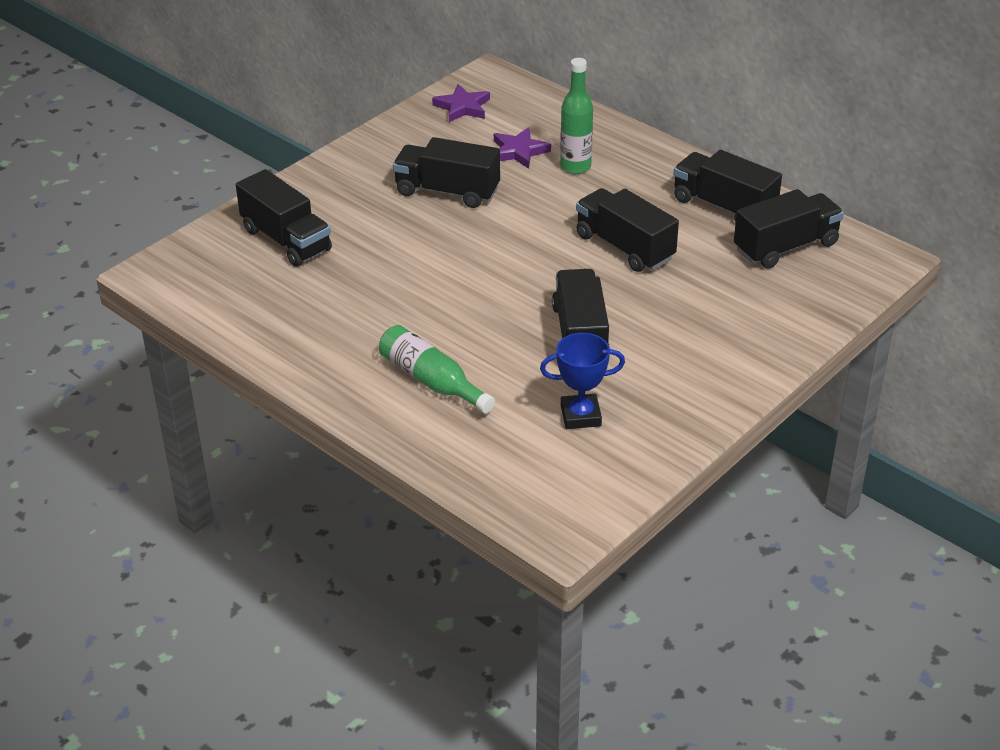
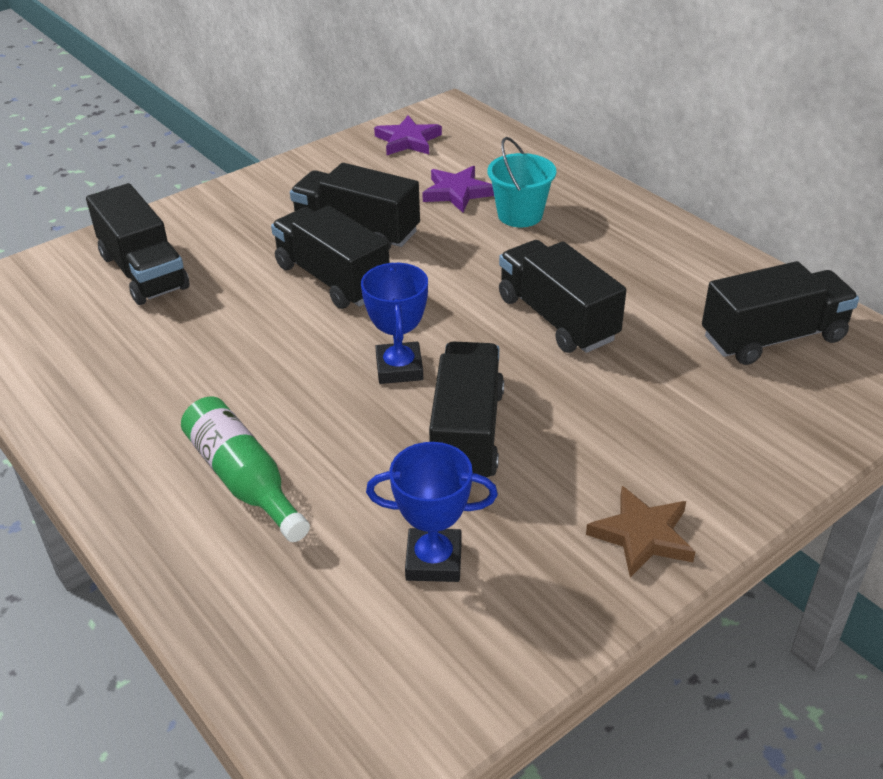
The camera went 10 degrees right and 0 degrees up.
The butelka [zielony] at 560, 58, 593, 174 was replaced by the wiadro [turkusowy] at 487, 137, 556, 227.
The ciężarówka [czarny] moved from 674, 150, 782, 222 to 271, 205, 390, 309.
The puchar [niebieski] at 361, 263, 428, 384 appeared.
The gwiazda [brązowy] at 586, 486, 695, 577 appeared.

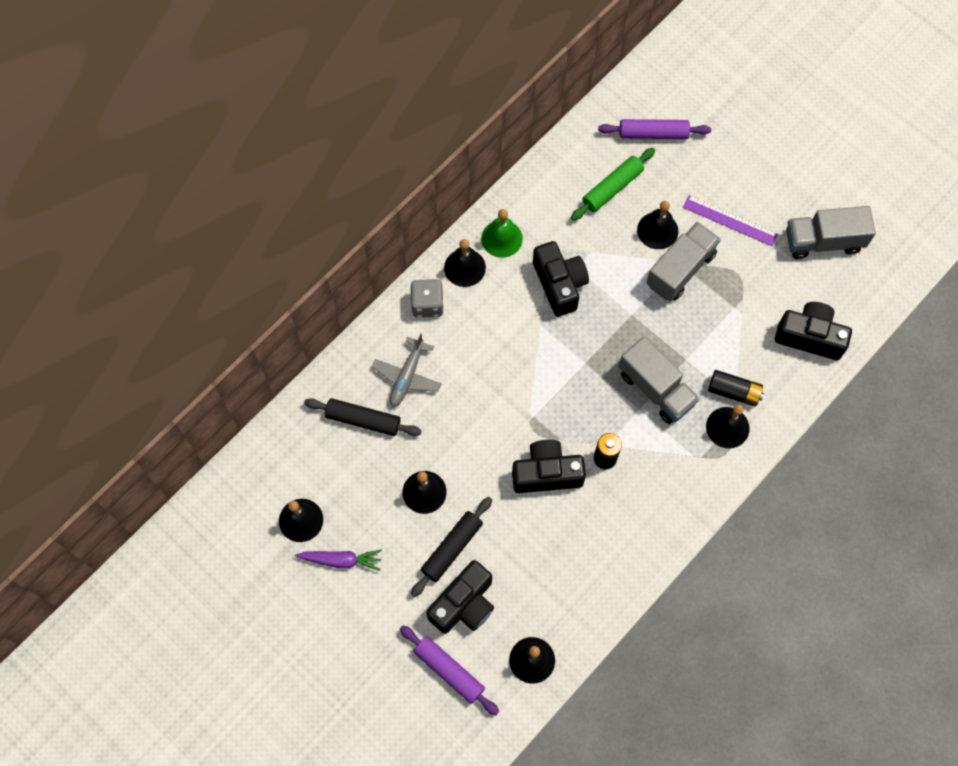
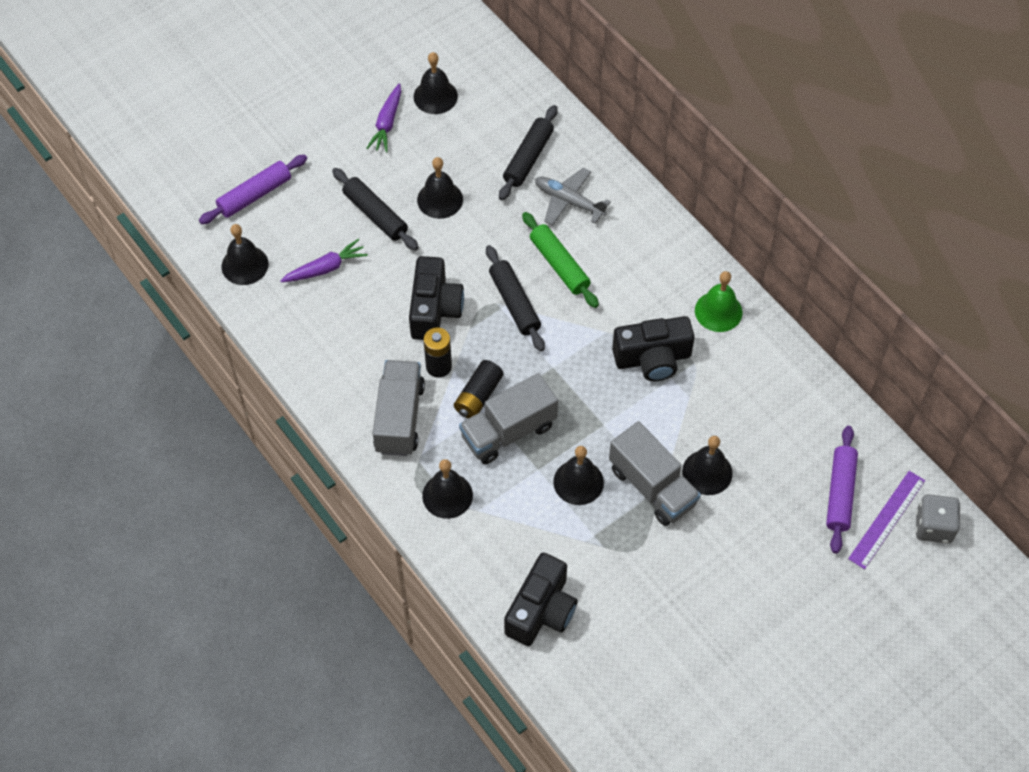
The camera went 100 degrees right and 10 degrees down.
The wałek do ciasta [zielony] moved from 571, 148, 655, 221 to 522, 212, 599, 308.
The linijka [fioletowy] moved from 683, 195, 778, 246 to 848, 471, 925, 569.
The ciężarówka [szary] moved from 786, 206, 876, 259 to 373, 360, 425, 456.
The dzwonek [czarny] moved from 444, 239, 486, 287 to 553, 446, 604, 505.
The kostka do gry [szary] moved from 410, 279, 443, 318 to 916, 494, 960, 544.
The bateria [czarny] moved from 708, 370, 764, 407 to 454, 360, 504, 419.
The aparat fotograficzny [czarny] at 426, 560, 494, 634 disappeared.
The marchewka [fioletowy] at 280, 239, 368, 282 appeared.
The wałek do ciasta [czarny] at 486, 245, 545, 351 appeared.

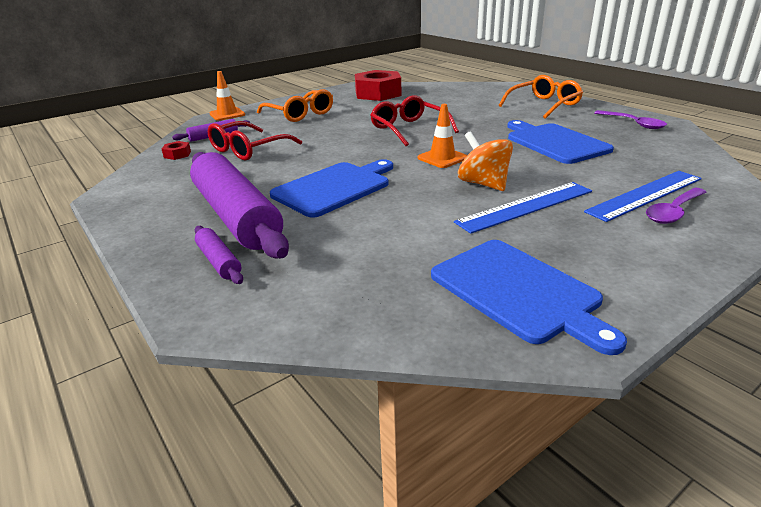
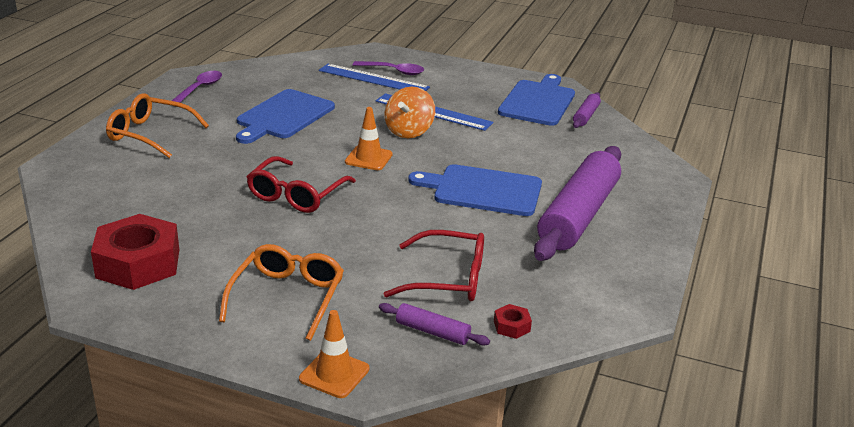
The camera went 125 degrees left and 0 degrees up.
The wałek do ciasta [fioletowy] moved from 195, 226, 243, 284 to 573, 92, 601, 128.

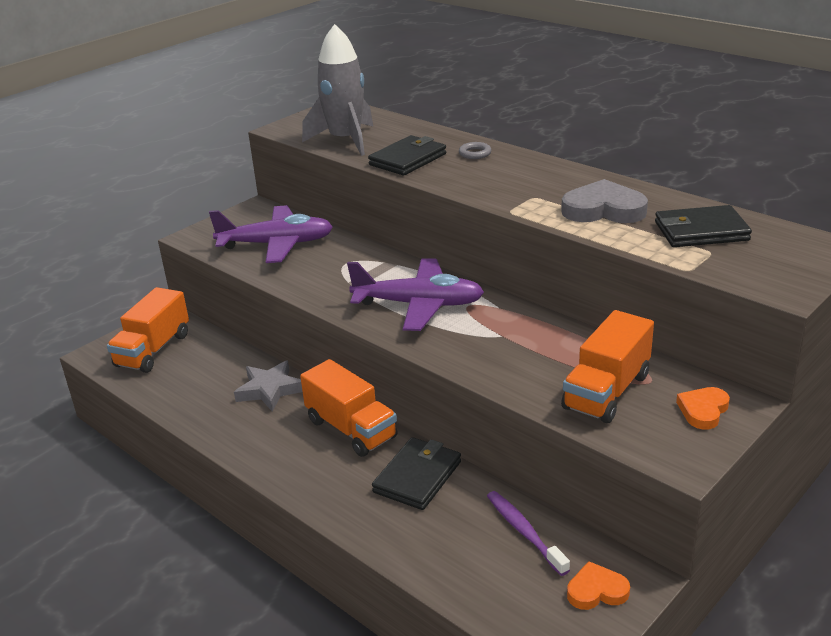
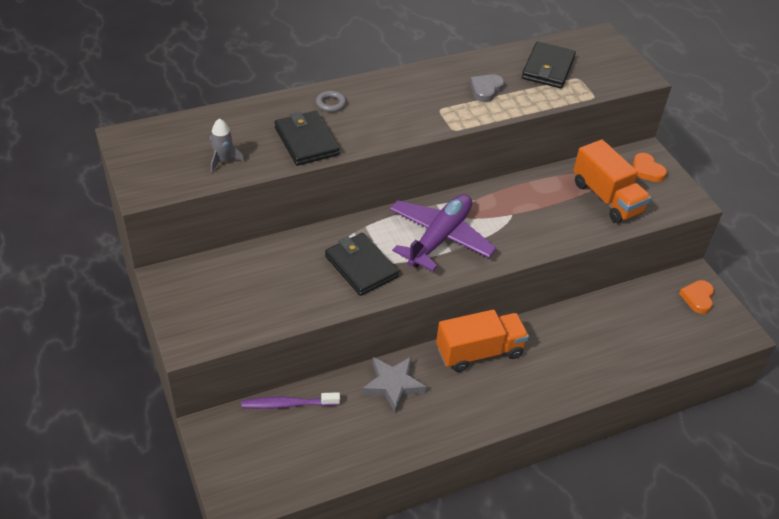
The camera went 70 degrees left and 15 degrees up.
The rakieta [szary] at 302, 24, 373, 156 changed to 0.45 times the size.
The serce [szary] at 561, 179, 648, 223 changed to 0.60 times the size.
The samolot [fioletowy] at 209, 205, 333, 263 disappeared.
The ciężarówka [pomarańczowy] at 107, 287, 189, 373 disappeared.
The portfel [czarny] moved from 372, 437, 461, 510 to 325, 233, 399, 296.
The szczoteczka do zębów [fioletowy] moved from 487, 491, 570, 576 to 242, 392, 340, 409.

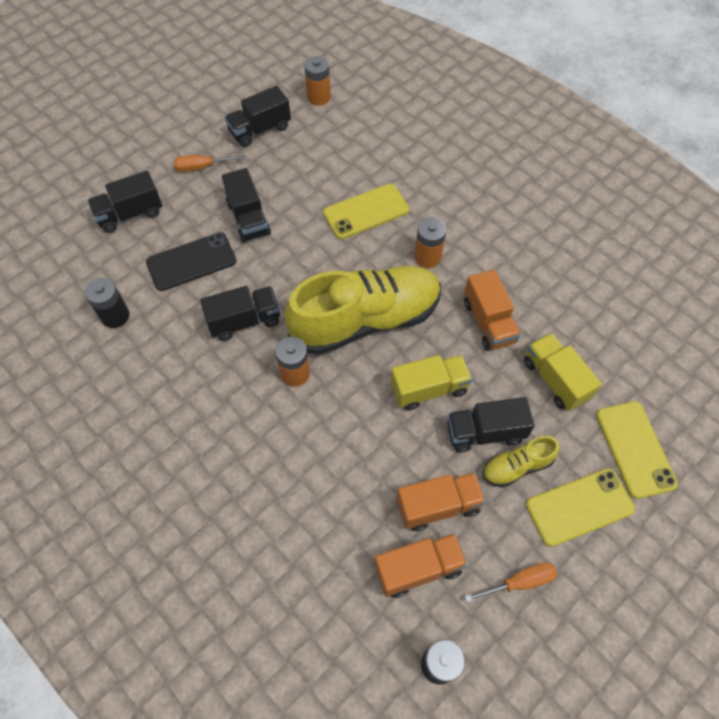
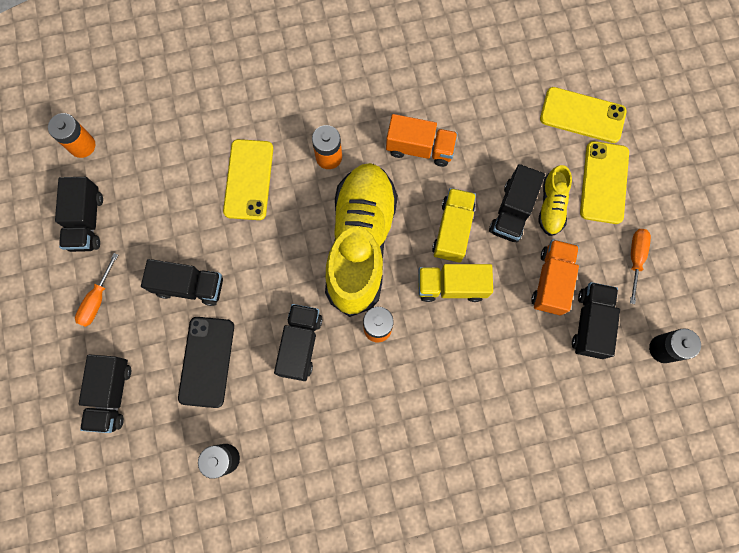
The camera went 60 degrees left and 15 degrees up.
The ciężarówka [żółty] moved from 524, 333, 602, 411 to 418, 264, 493, 302.
The ciężarówka [pomarańczowy] at 375, 533, 468, 598 became the ciężarówka [czarny] at 572, 282, 620, 359.

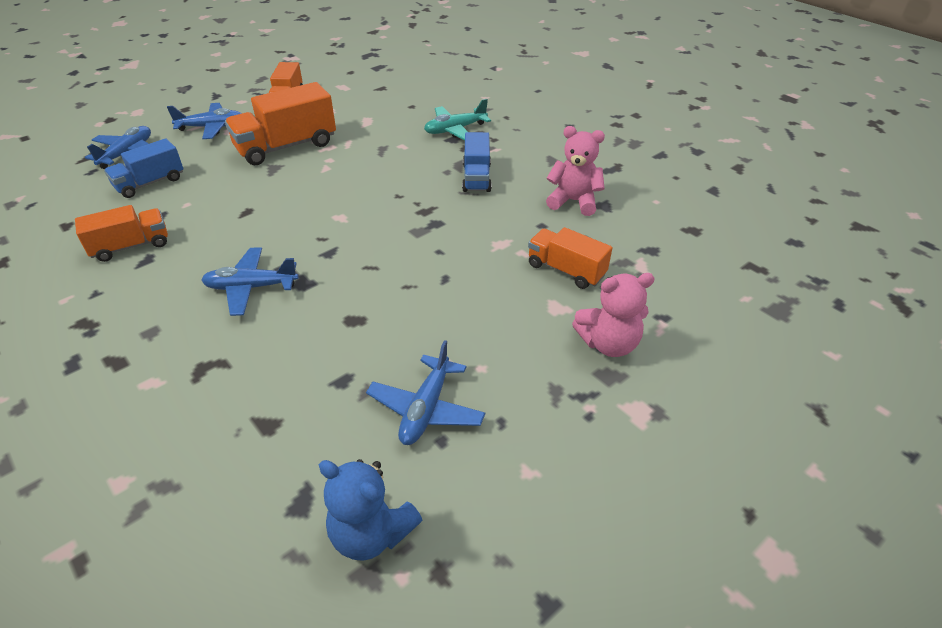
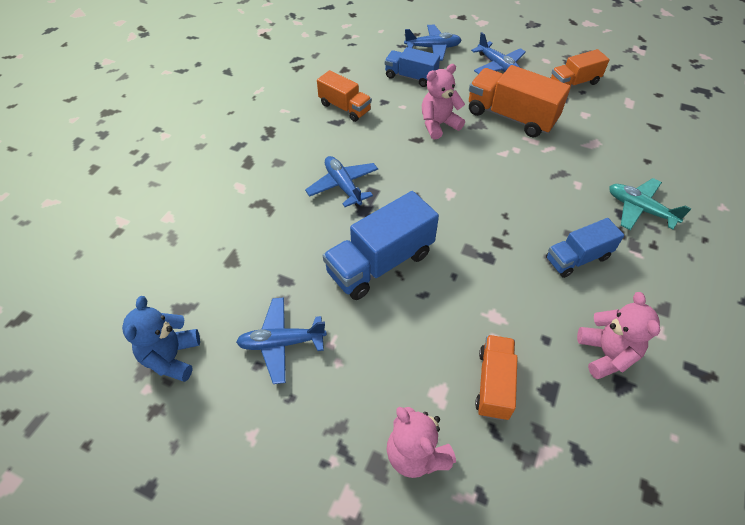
The camera went 65 degrees right and 10 degrees up.
The miś [różowy] at 422, 64, 465, 140 appeared.
The ciężarówka [niebieski] at 323, 191, 439, 300 appeared.

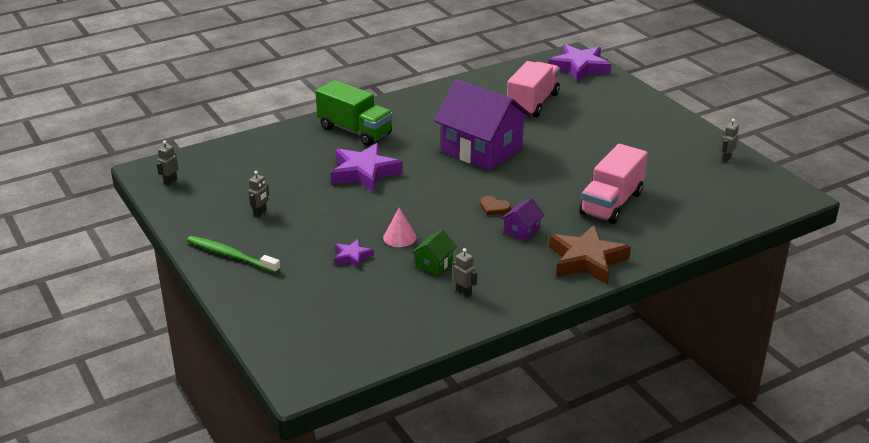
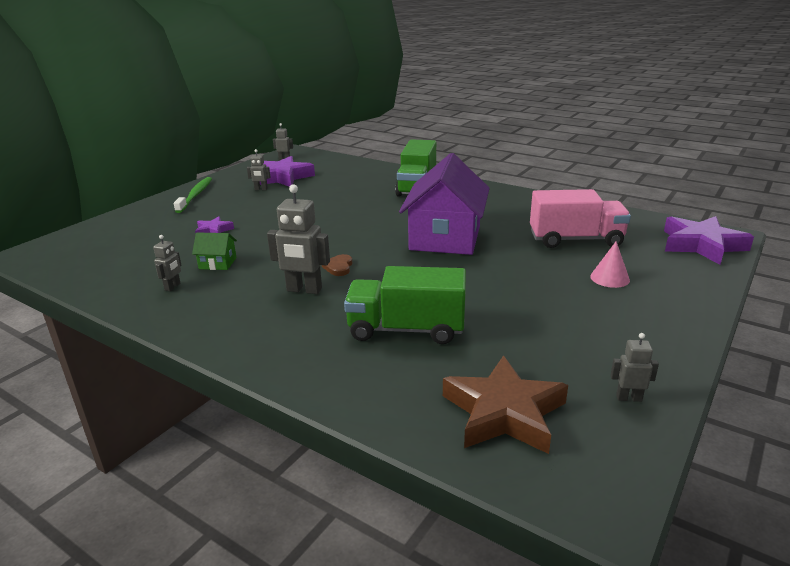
The camera went 65 degrees right and 5 degrees down.
The gwiazda [fioletowy] moved from 331, 143, 403, 192 to 260, 156, 315, 187.
The ciężarówka [różowy] at 579, 144, 648, 224 became the ciężarówka [zielony] at 344, 266, 466, 344.
The domek [fioletowy] at 501, 198, 544, 242 was replaced by the robot [szary] at 267, 184, 330, 294.
The stożek [różowy] moved from 383, 208, 416, 247 to 590, 242, 630, 288.
The gwiazda [brązowy] moved from 549, 225, 631, 285 to 443, 355, 568, 454.

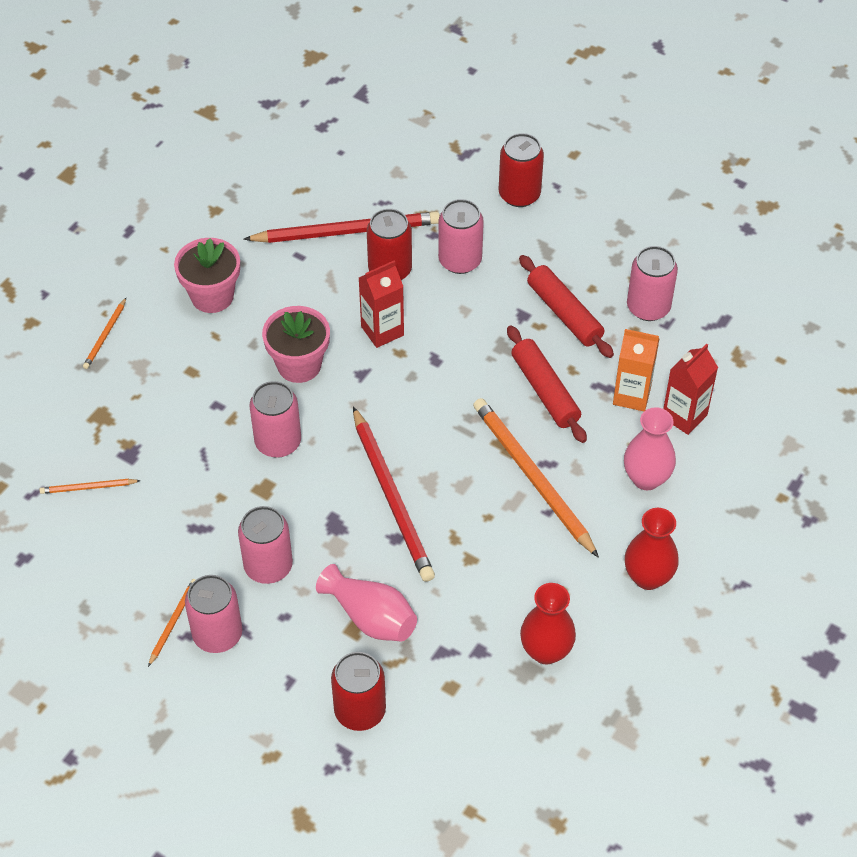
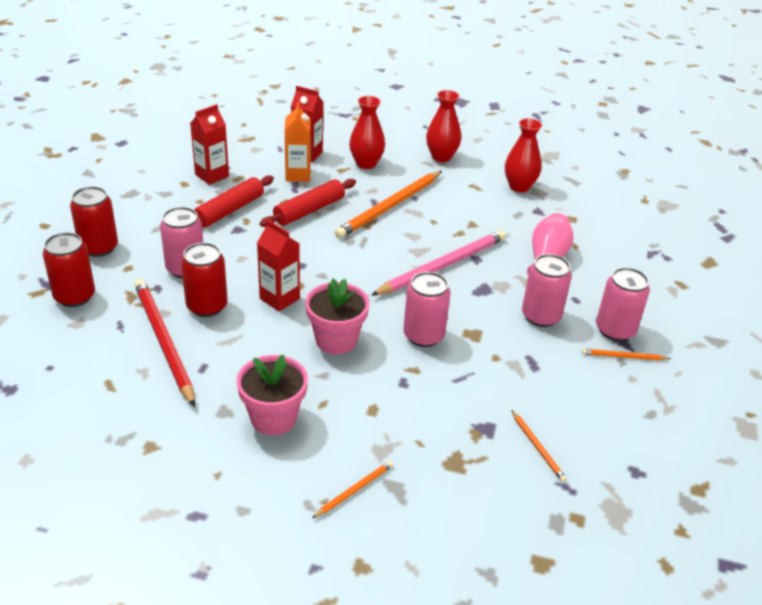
The camera went 110 degrees left and 15 degrees down.
The puszka [różowy] at 627, 246, 678, 321 was replaced by the karton mleka [czerwony] at 190, 104, 229, 185.
The ołówek [pomarańczowy] at 83, 298, 126, 369 turned 45 degrees counterclockwise.
The ołówek [czerwony] at 353, 406, 435, 582 became the ołówek [różowy] at 371, 230, 506, 296.
The wazon [różowy] at 624, 407, 676, 490 became the wazon [czerwony] at 349, 96, 385, 169.
The puszka [czerwony] moved from 331, 652, 386, 731 to 43, 232, 95, 307.

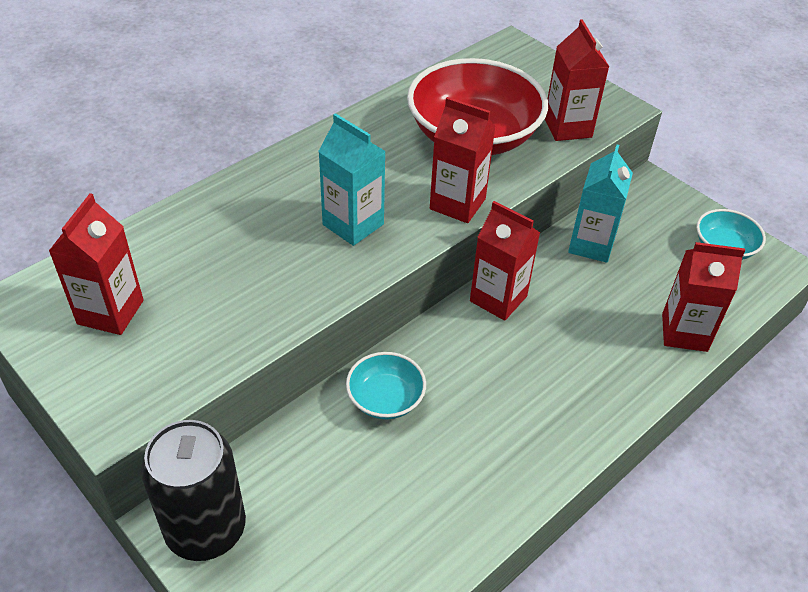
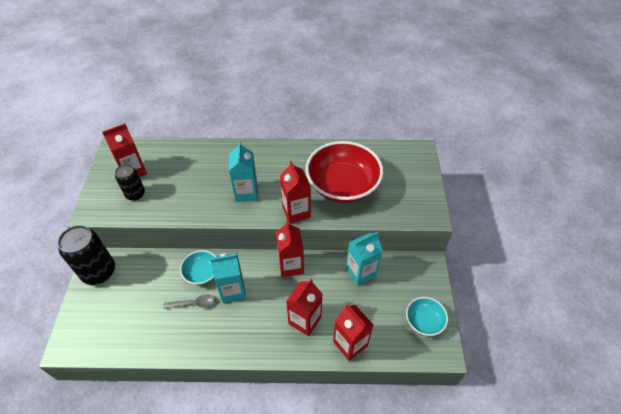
The camera went 45 degrees right and 5 degrees up.
The karton mleka [czerwony] moved from 545, 19, 609, 141 to 286, 279, 322, 336.
The puszka [czarny] at 115, 164, 145, 201 appeared.
The karton mleka [turkusowy] at 210, 253, 246, 303 appeared.
The łyżka [szary] at 164, 294, 215, 309 appeared.

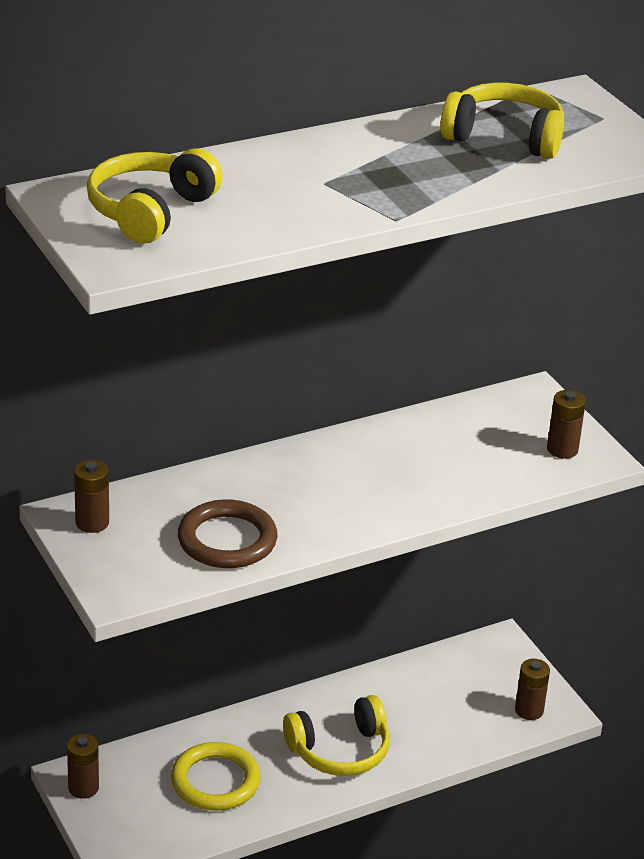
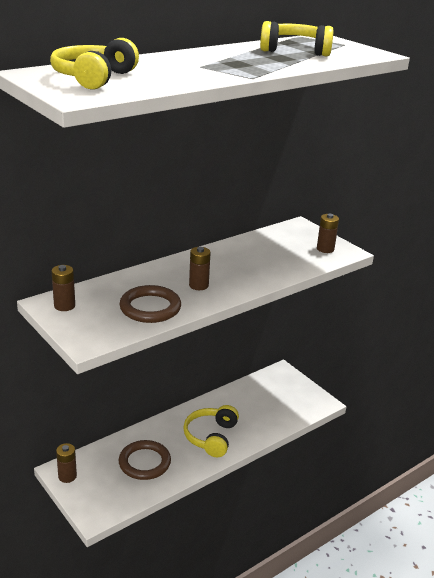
The camera went 10 degrees left and 5 degrees down.
The bateria [brązowy] moved from 515, 659, 550, 720 to 189, 247, 211, 290.
The słuchawki [żółty] at 283, 695, 390, 776 turned 135 degrees clockwise.
The pierścień [żółty] at 171, 742, 261, 811 became the pierścień [brązowy] at 119, 440, 171, 480.

